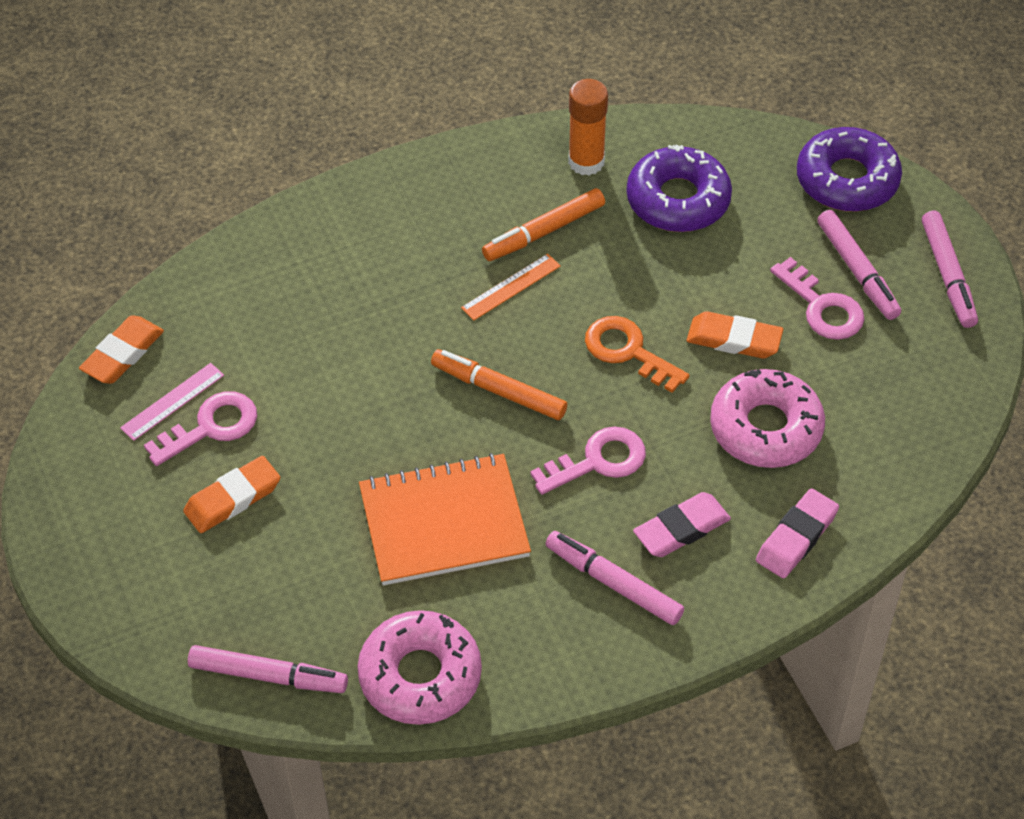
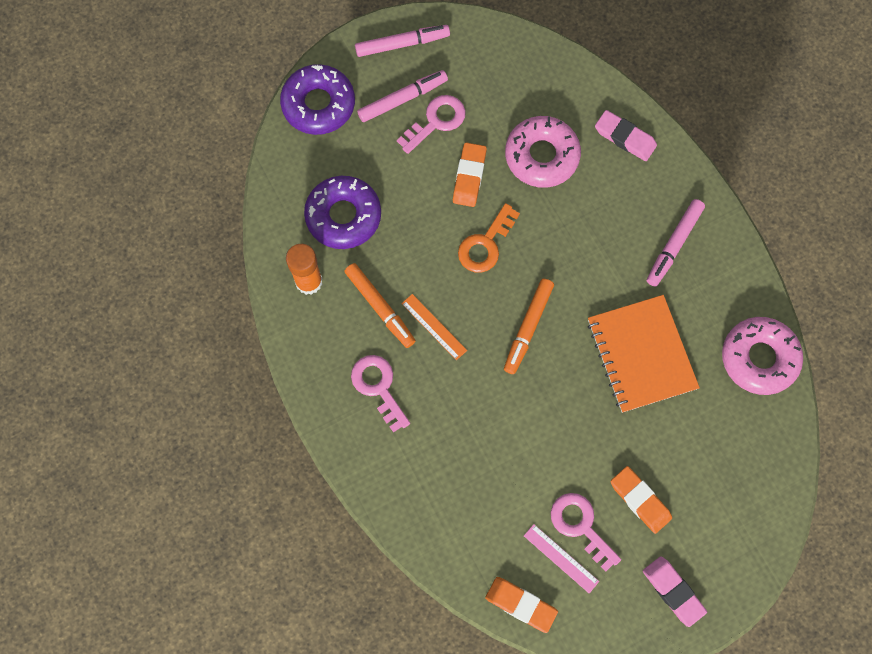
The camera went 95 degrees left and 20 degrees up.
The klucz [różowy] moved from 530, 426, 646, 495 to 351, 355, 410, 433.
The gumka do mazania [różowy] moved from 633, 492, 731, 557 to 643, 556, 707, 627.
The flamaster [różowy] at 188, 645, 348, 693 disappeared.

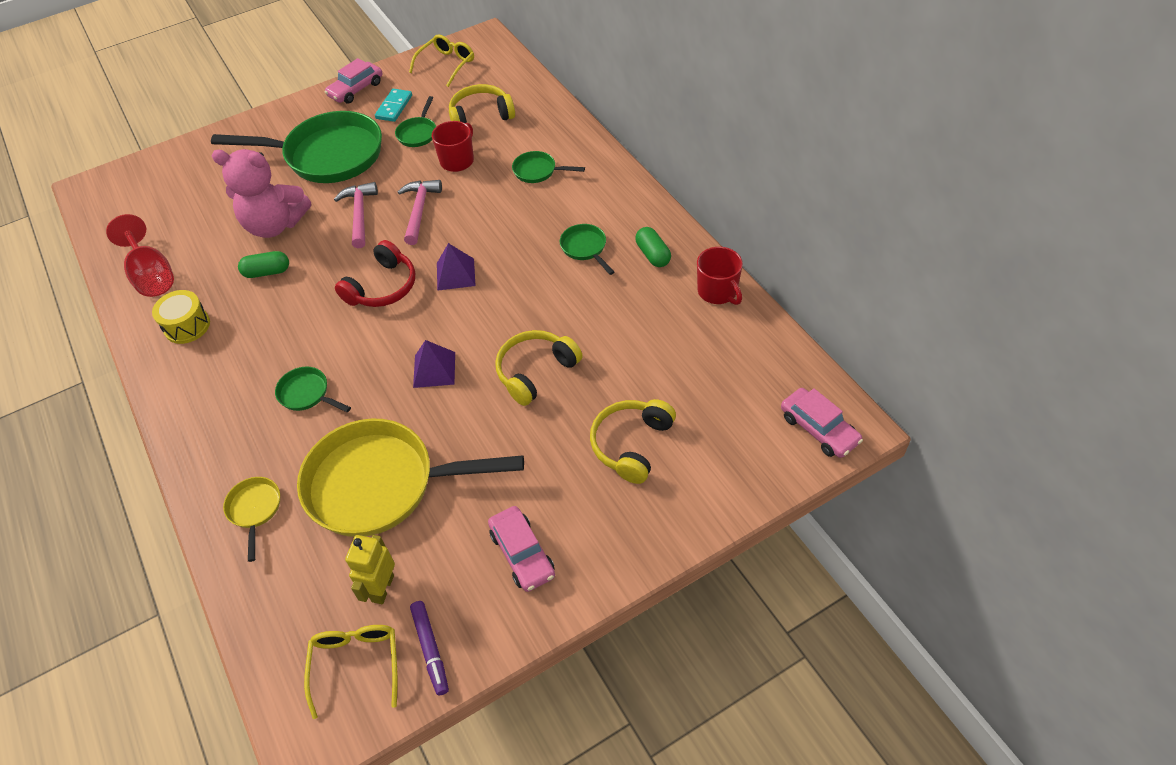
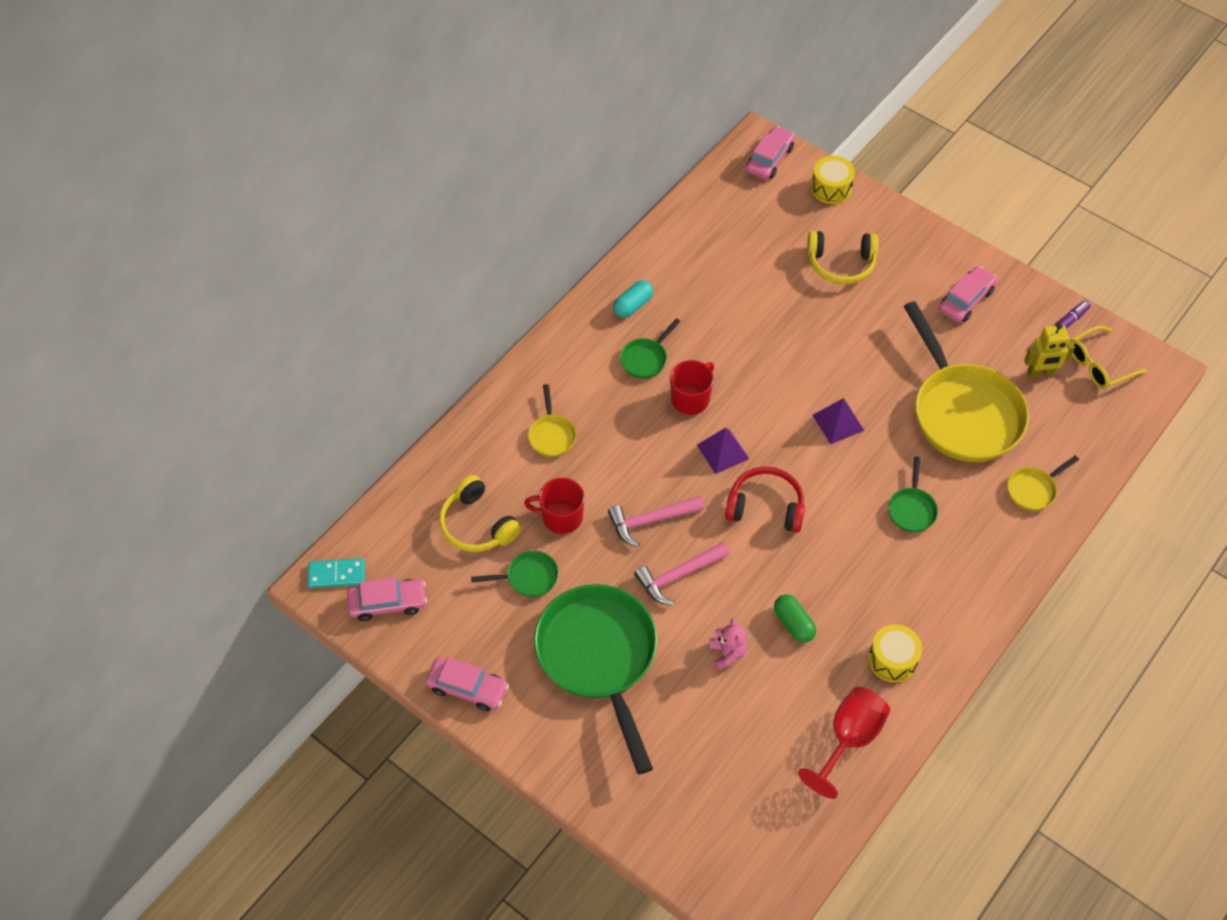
The camera went 115 degrees left and 5 degrees up.
The okulary [żółty] at 409, 34, 474, 87 was replaced by the samochód [różowy] at 347, 577, 427, 621.
The kostka domina [turkusowy] moved from 375, 89, 412, 122 to 308, 558, 365, 588.
The miś [różowy] at 212, 149, 311, 238 changed to 0.47 times the size.
The patelnia [zielony] at 512, 151, 585, 183 became the patelnia [żółty] at 528, 384, 576, 457.
The kapsułka [zielony] at 635, 227, 671, 267 became the kapsułka [turkusowy] at 613, 280, 653, 318.
The kubek [czerwony] moved from 697, 247, 743, 305 to 670, 360, 714, 415.
The słuchawki [żółty] at 495, 330, 582, 406 disappeared.
The bęben [żółty] at 811, 156, 855, 204 appeared.

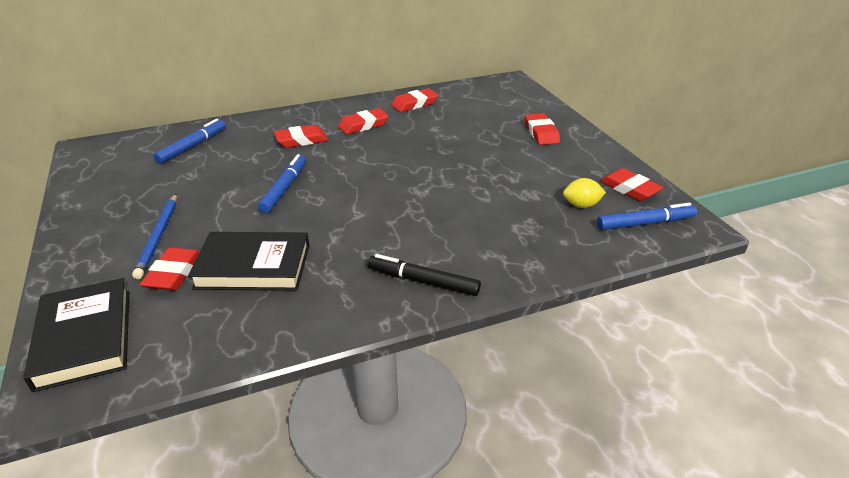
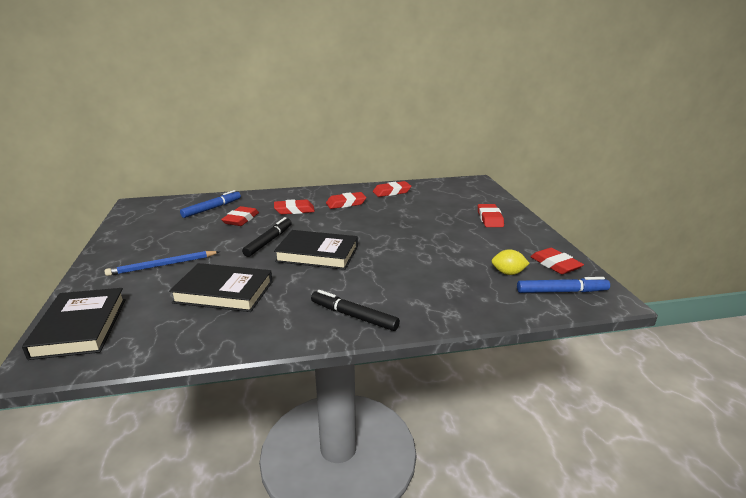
The camera went 10 degrees right and 10 degrees down.
The flamaster [niebieski] at 258, 154, 306, 214 became the flamaster [czarny] at 242, 217, 292, 257.
The ołówek [niebieski] at 132, 194, 177, 279 turned 60 degrees clockwise.
The gumka do mazania [czerwony] moved from 140, 247, 200, 290 to 221, 206, 259, 226.
The książka [czarny] at 274, 230, 358, 270 appeared.

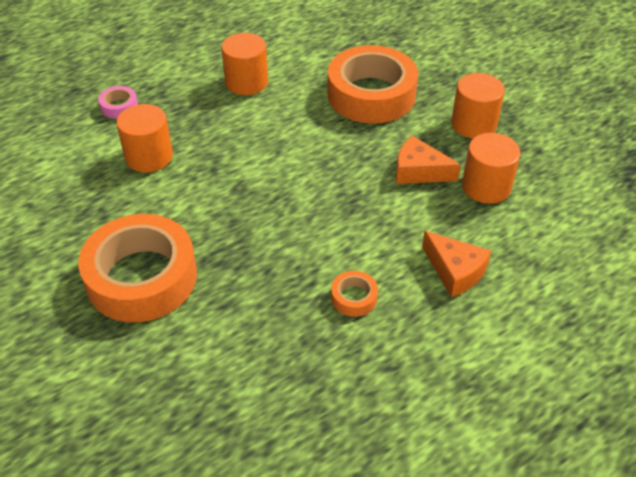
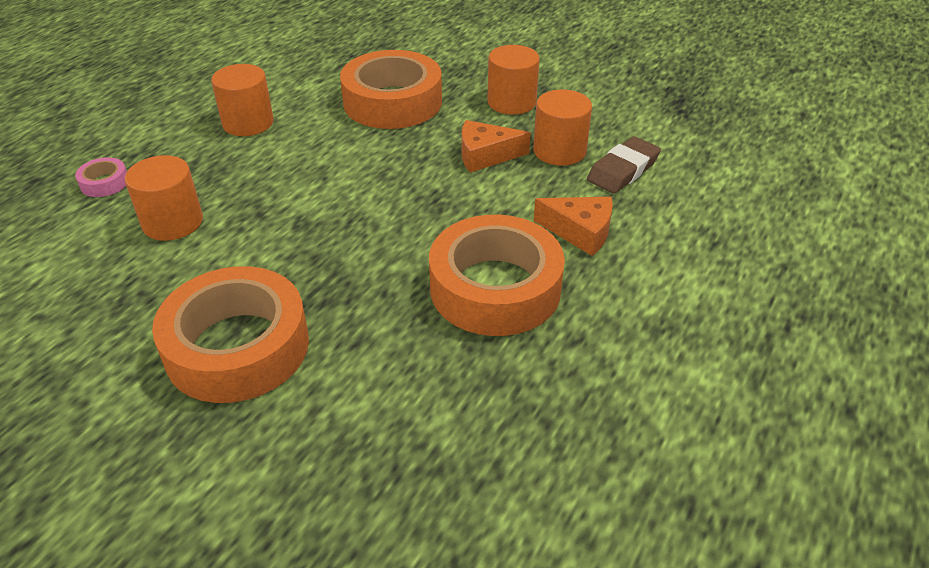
The camera went 25 degrees left and 5 degrees down.
The taśma klejąca [pomarańczowy] at 331, 271, 378, 317 changed to 2.42 times the size.
The gumka do mazania [brązowy] at 587, 136, 661, 194 appeared.

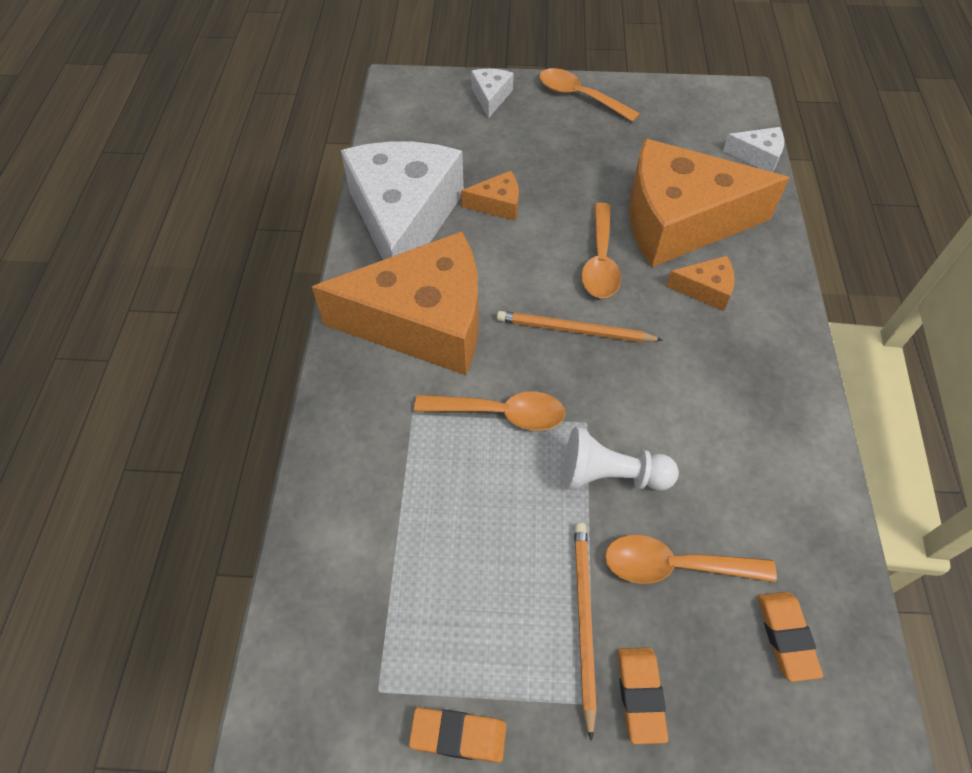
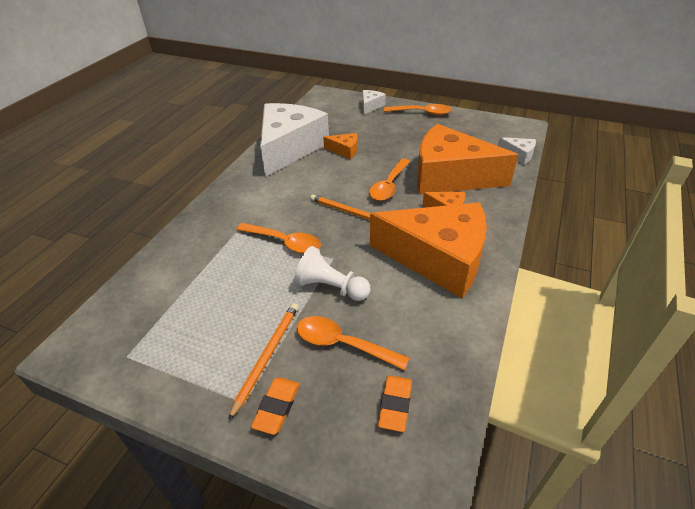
The camera went 20 degrees right and 15 degrees down.
The łyżka [pomarańczowy] at 539, 68, 640, 122 turned 135 degrees clockwise.
The ser [pomarańczowy] moved from 312, 231, 479, 375 to 370, 202, 487, 298.
The gumka do mazania [pomarańczowy] at 409, 708, 507, 763 disappeared.

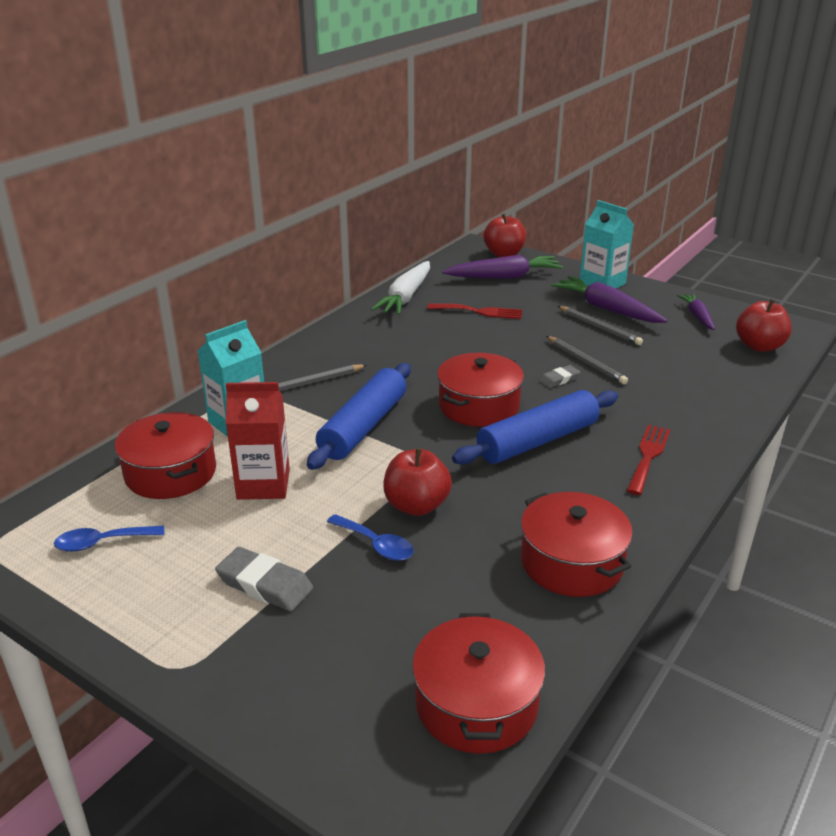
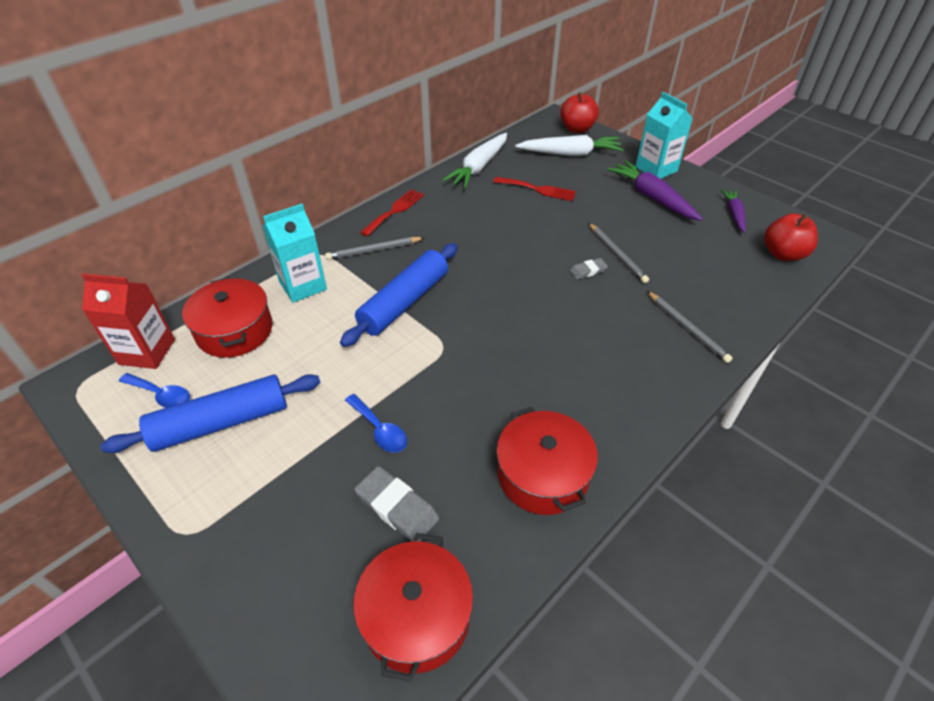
The camera went 10 degrees right and 15 degrees up.
The marchewka [fioletowy] at 442, 255, 563, 279 became the marchewka [biały] at 515, 135, 624, 156.
The ołówek [szary] moved from 558, 306, 643, 345 to 647, 291, 733, 363.
The garnek [czerwony] at 437, 353, 524, 427 disappeared.
The karton mleka [czerwony] moved from 226, 382, 290, 500 to 82, 273, 175, 369.
The wałek do ciasta [niebieski] moved from 452, 390, 618, 465 to 100, 374, 321, 453.
The widelec [czerwony] moved from 626, 425, 671, 495 to 360, 189, 424, 237.
The jabłko [czerwony] at 383, 448, 452, 516 disappeared.
The łyżka [niebieski] at 54, 526, 164, 552 turned 150 degrees counterclockwise.
The gumka do mazania [szary] moved from 215, 547, 313, 611 to 354, 466, 439, 542.

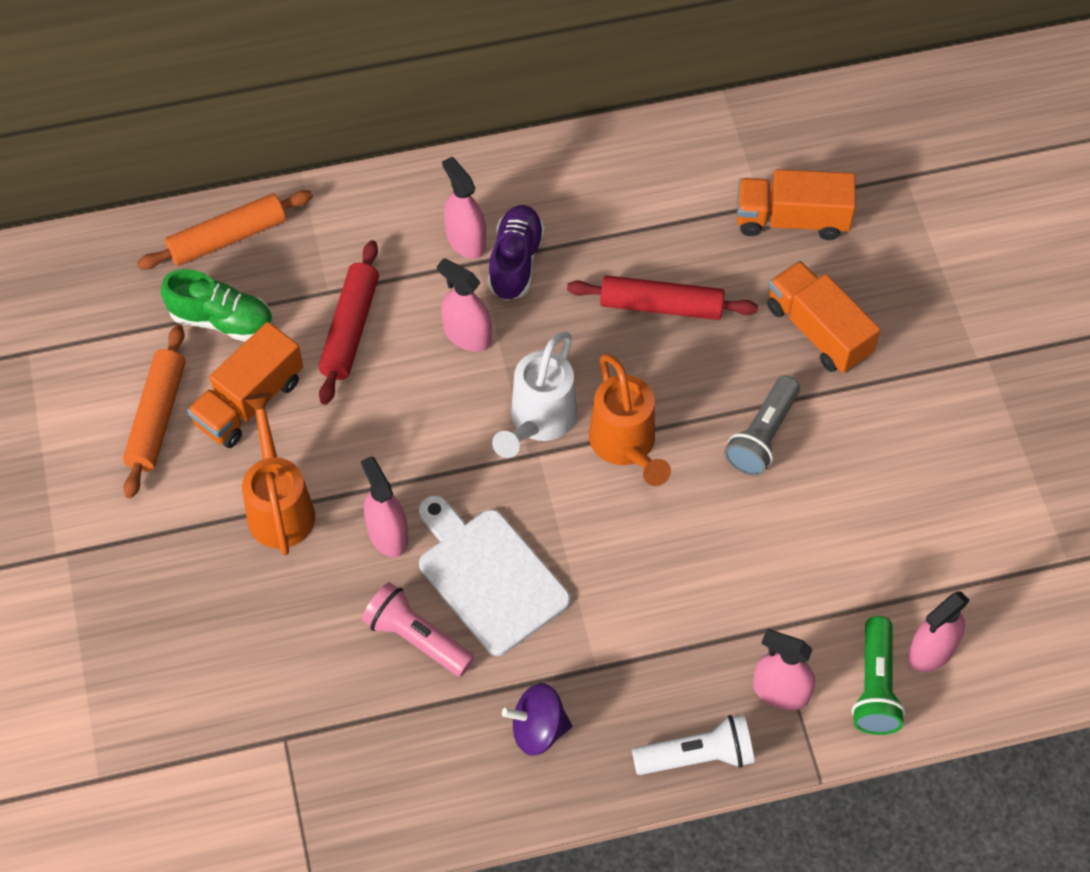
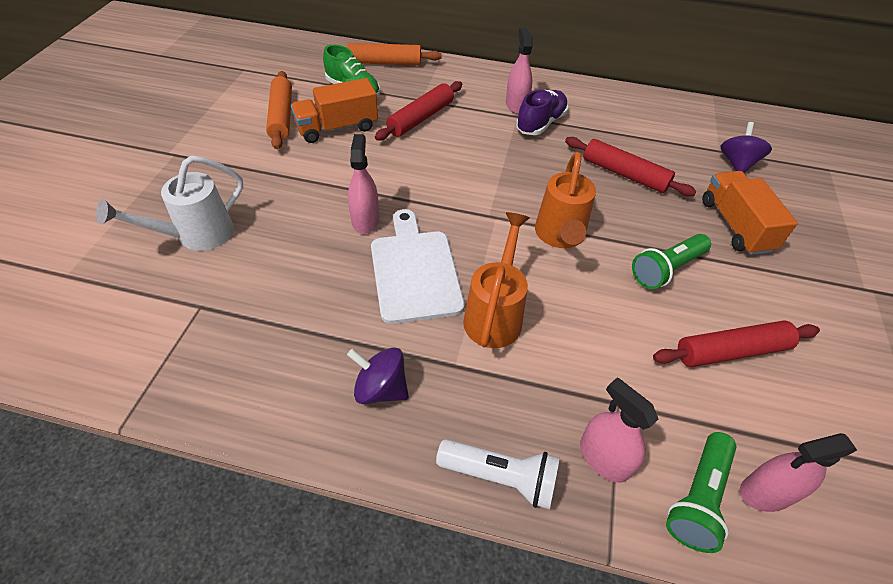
The camera went 25 degrees right and 10 degrees down.
The ciężarówka [pomarańczowy] at 737, 169, 856, 240 was replaced by the bączek [fioletowy] at 720, 122, 772, 173.
The spryskiwacz [różowy] at 437, 258, 492, 352 disappeared.
The wałek do ciasta [pomarańczowy] at 123, 325, 185, 498 turned 45 degrees counterclockwise.
The konewka [biały] moved from 492, 331, 577, 458 to 96, 155, 243, 251.
The latarka [szary] at 724, 375, 800, 476 became the latarka [zielony] at 632, 234, 711, 289.
The konewka [pomarańczowy] moved from 242, 393, 315, 556 to 463, 212, 530, 348.
The latarka [różowy] at 362, 582, 474, 677 disappeared.
The wałek do ciasta [czerwony] at 653, 321, 820, 367 appeared.

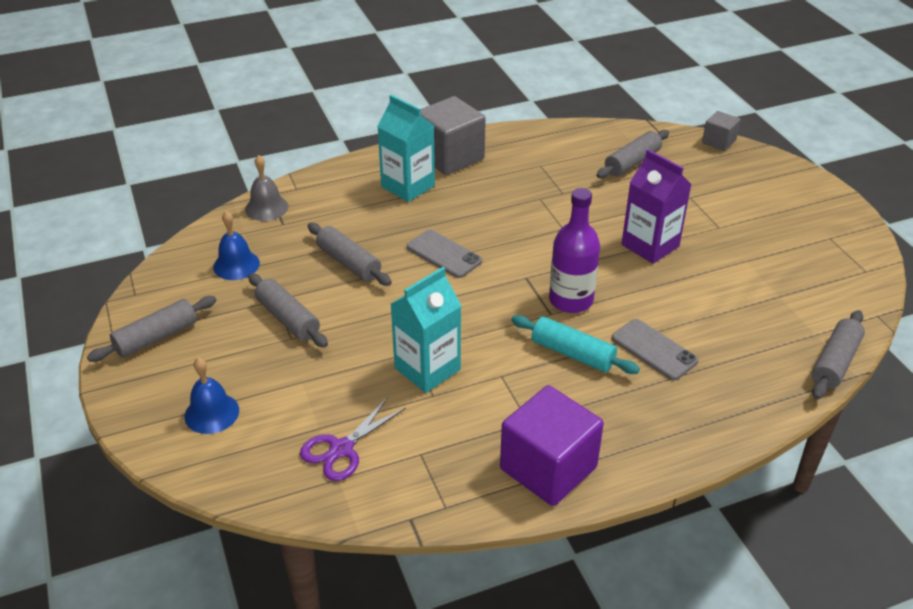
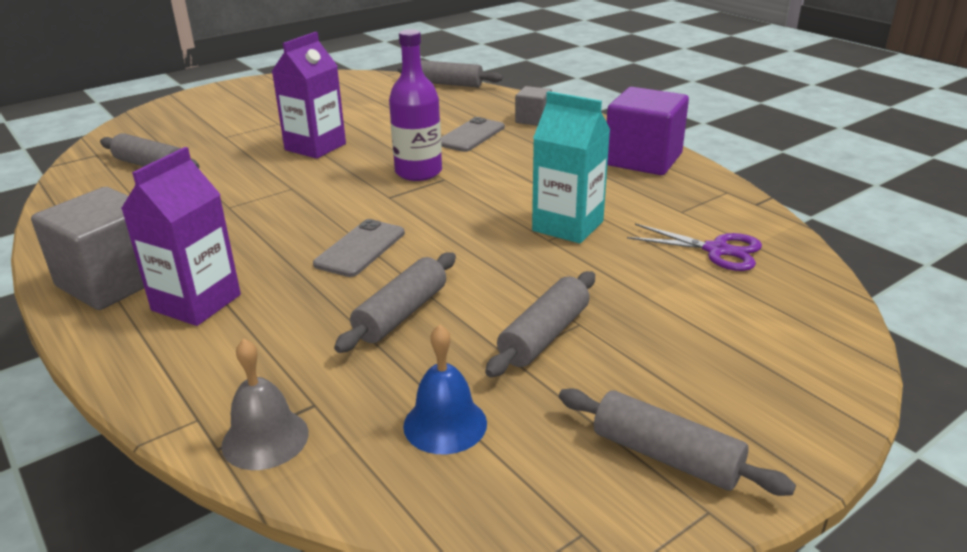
The camera went 105 degrees left and 10 degrees down.
The karton mleka [turkusowy] at 377, 94, 435, 202 became the karton mleka [fioletowy] at 121, 147, 241, 326.
The sześcian [szary] moved from 702, 111, 741, 151 to 515, 86, 552, 126.
The wałek do ciasta [turkusowy] at 511, 315, 640, 374 disappeared.
The dzwonek [niebieski] at 185, 357, 239, 434 disappeared.

